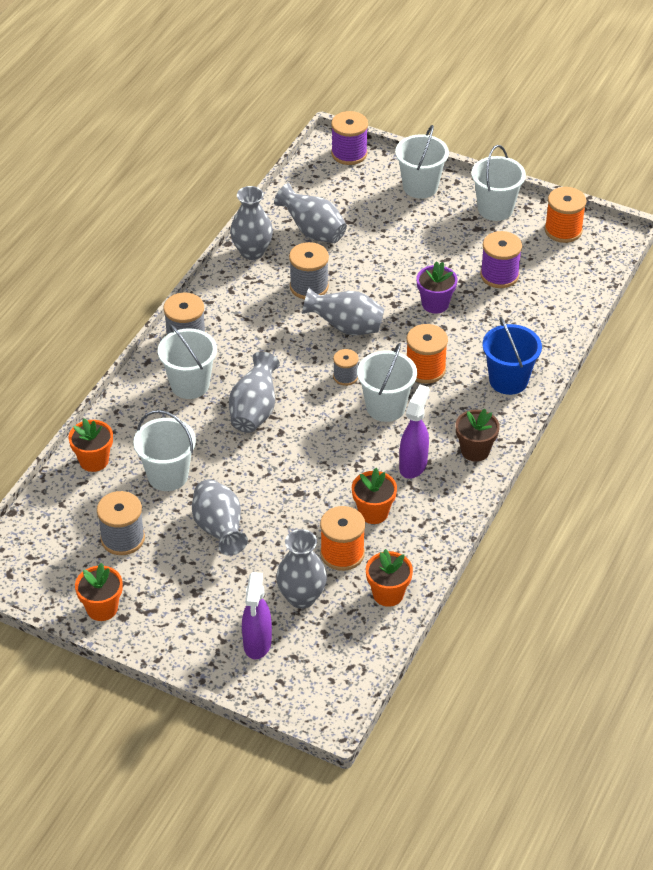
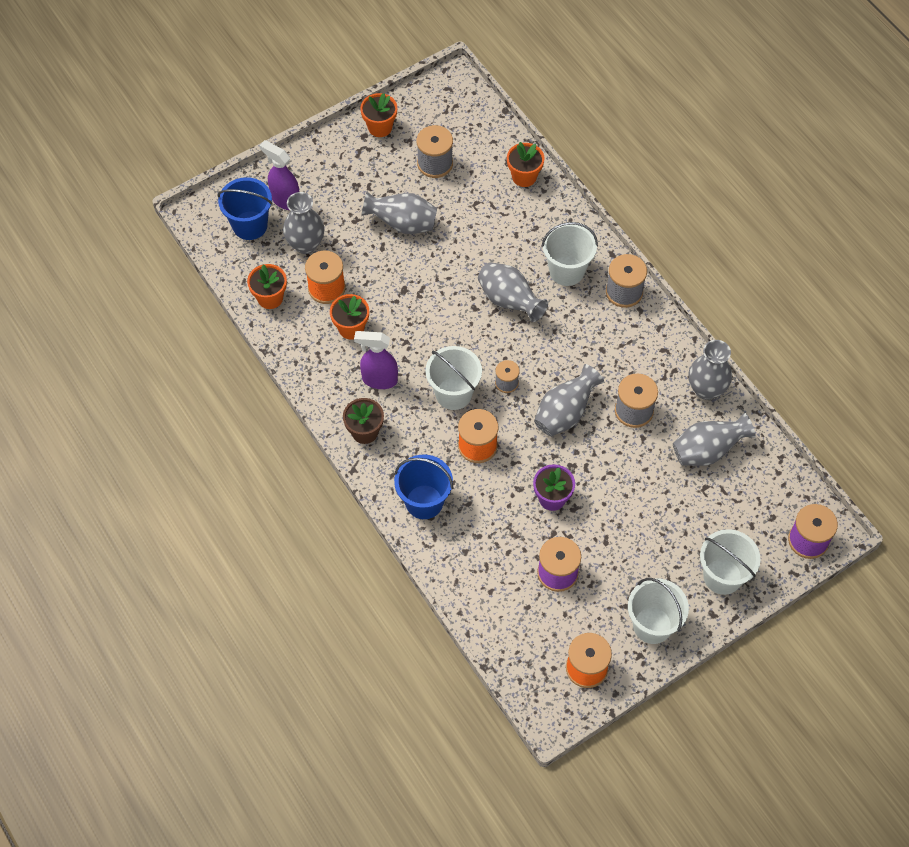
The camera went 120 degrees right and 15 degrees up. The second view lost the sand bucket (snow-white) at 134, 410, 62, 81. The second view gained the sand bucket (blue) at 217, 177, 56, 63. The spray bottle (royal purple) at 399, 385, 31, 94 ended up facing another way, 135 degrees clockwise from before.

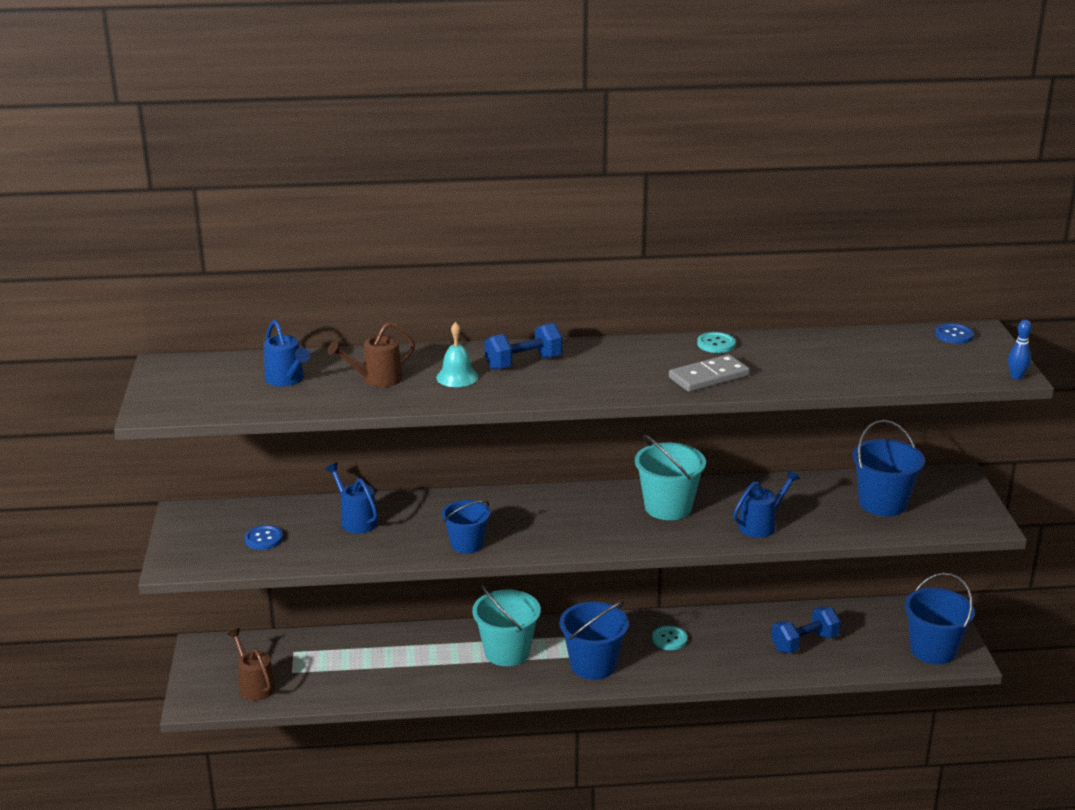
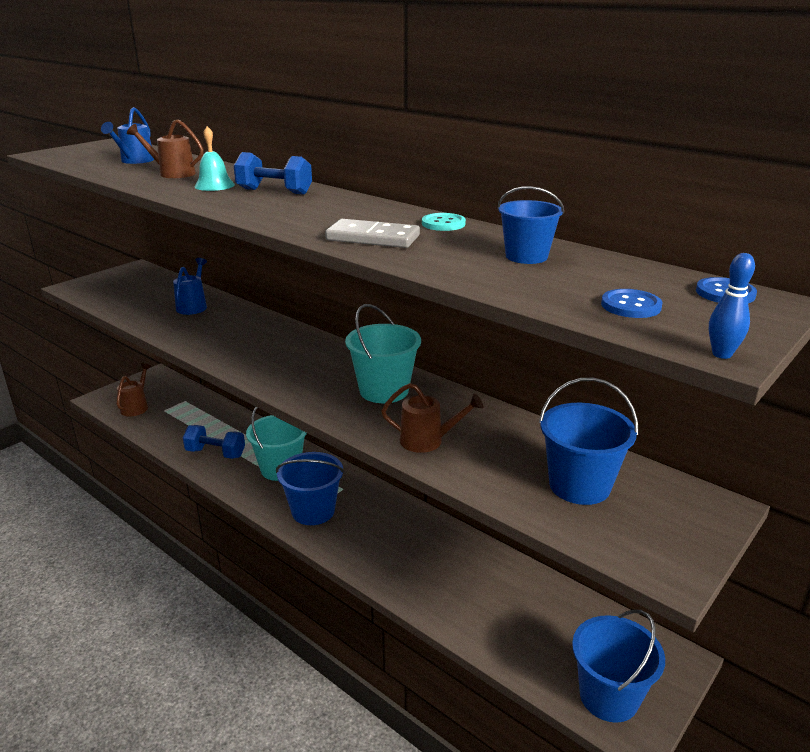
The camera went 45 degrees right and 0 degrees up. The second view lost the shirt button (teal) at 652, 626, 35, 24. The shirt button (blue) ended up elsewhere, having gone from 244, 525, 39, 25 to 601, 289, 61, 29. The sand bucket (blue) ended up elsewhere, having gone from 442, 500, 48, 54 to 497, 186, 67, 78. The free weight (blue) ended up elsewhere, having gone from 771, 606, 69, 47 to 183, 425, 62, 34. What was the watering pot (blue) at 733, 470, 67, 68 turned into the watering pot (dark brown) at 381, 383, 102, 70.

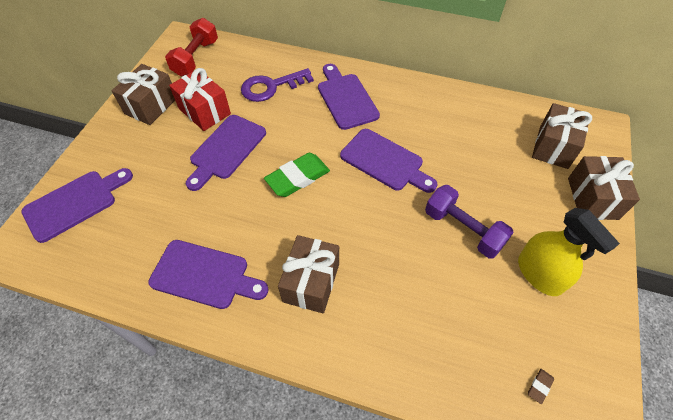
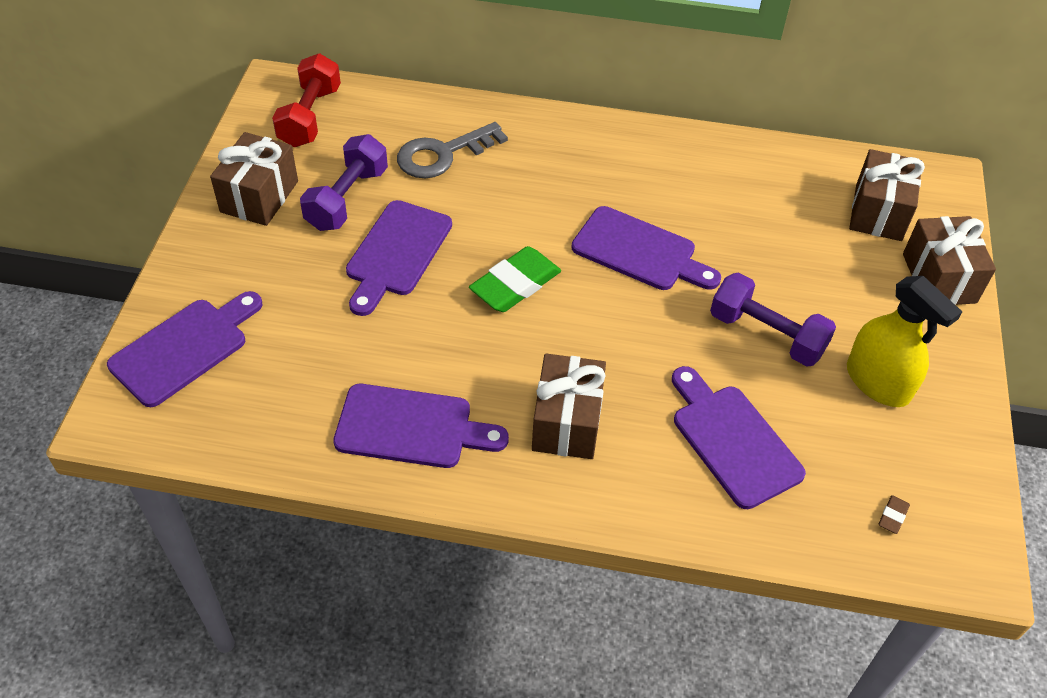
The camera went 10 degrees left and 5 degrees down. The cutting board (royal purple) ended up elsewhere, having gone from 318, 64, 62, 66 to 672, 366, 134, 143. Where the gift (scarlet) stood at 169, 68, 62, 63, the free weight (royal purple) came to stand at 300, 134, 88, 97. What was the door key (royal purple) at 241, 68, 73, 34 turned into the door key (gray) at 397, 122, 111, 56.

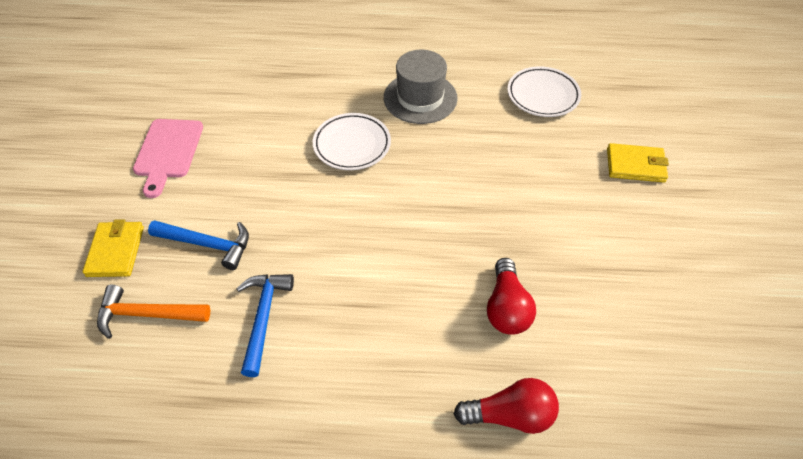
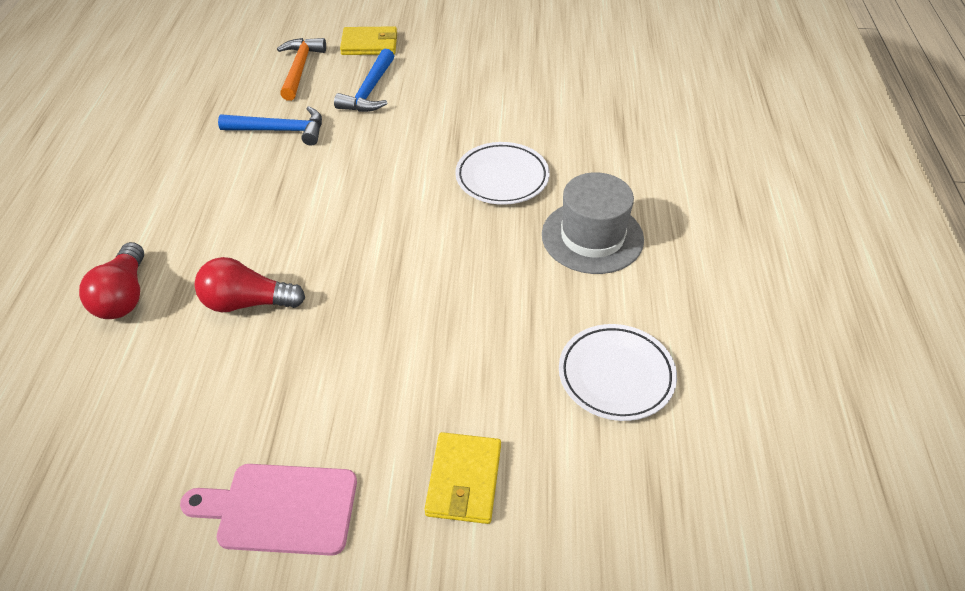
The camera went 90 degrees right and 5 degrees down. The cutting board (pink) ended up elsewhere, having gone from 133, 119, 70, 79 to 180, 464, 177, 92.

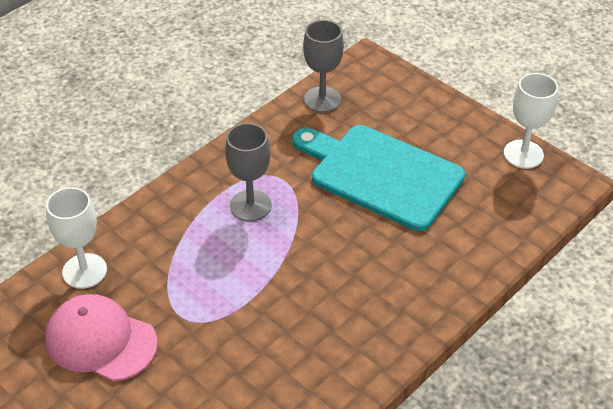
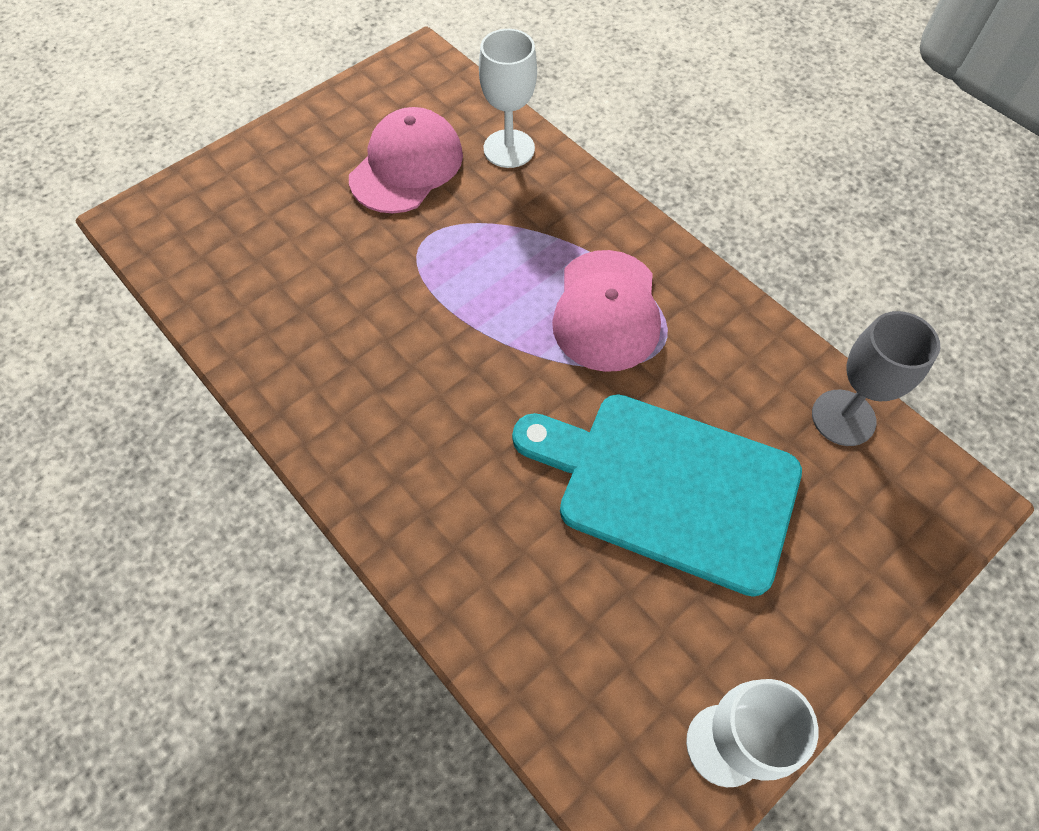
The camera went 95 degrees right and 15 degrees up. Where the wine glass (gray) stood at 225, 123, 47, 98, the cap (pink) came to stand at 552, 250, 109, 122. The cutting board (teal) at 292, 125, 173, 106 ended up facing another way, 105 degrees counterclockwise from before.

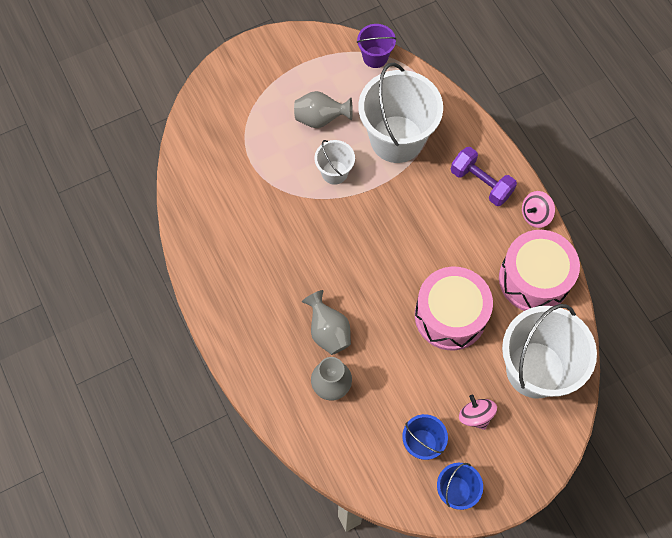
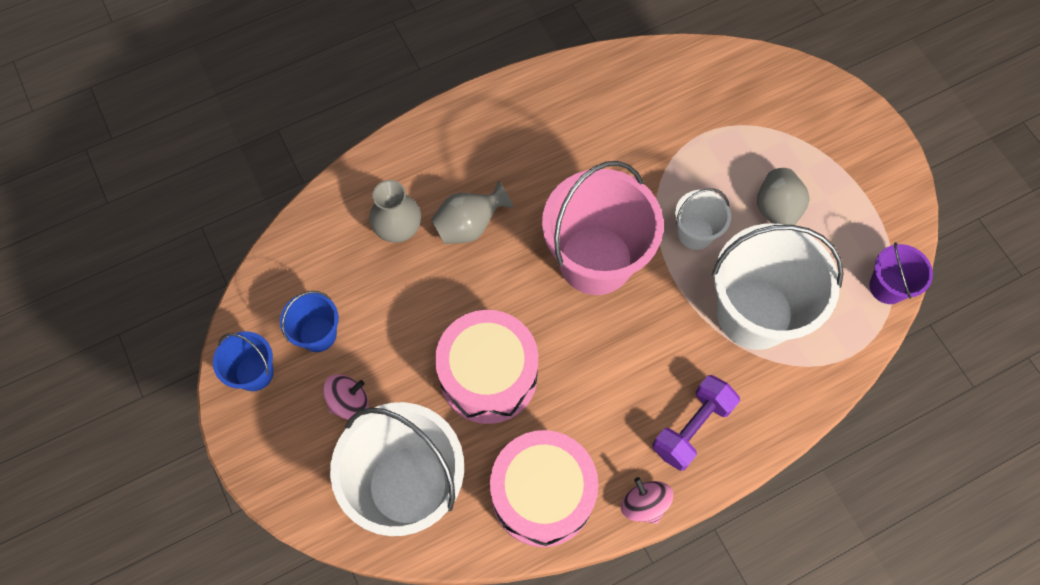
The camera went 90 degrees right and 0 degrees up. The second view gained the sand bucket (pink) at 542, 161, 122, 134.

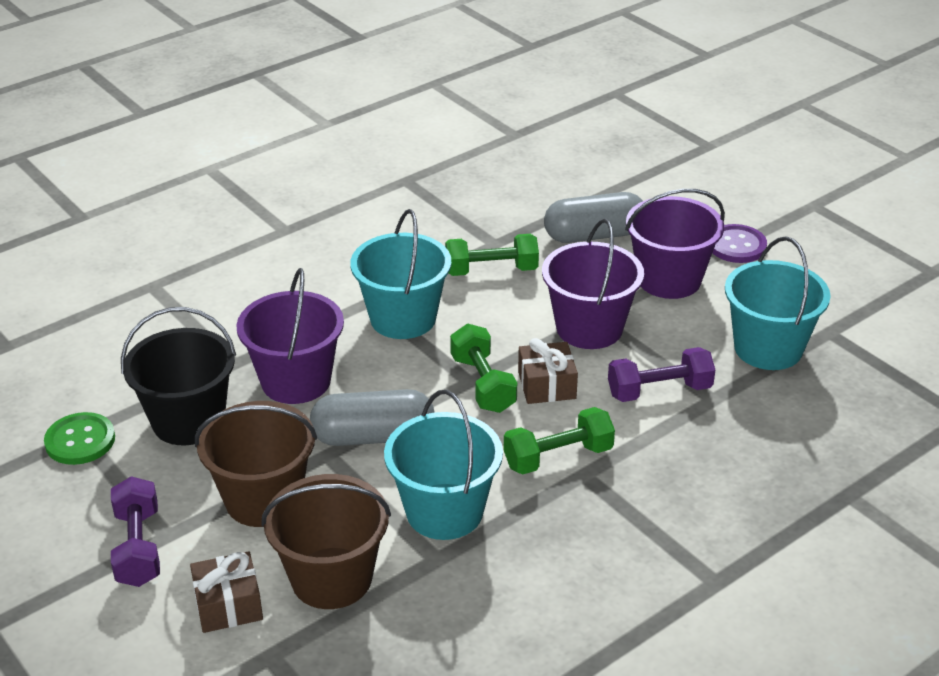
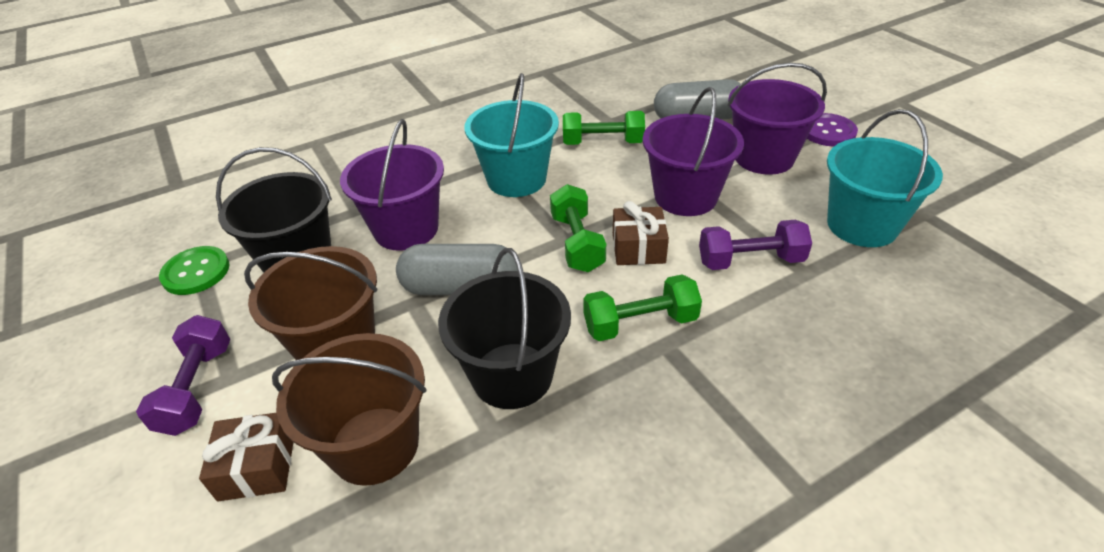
The camera went 10 degrees right and 5 degrees up. What was the sand bucket (teal) at 384, 390, 119, 150 turned into the sand bucket (black) at 438, 248, 133, 161.

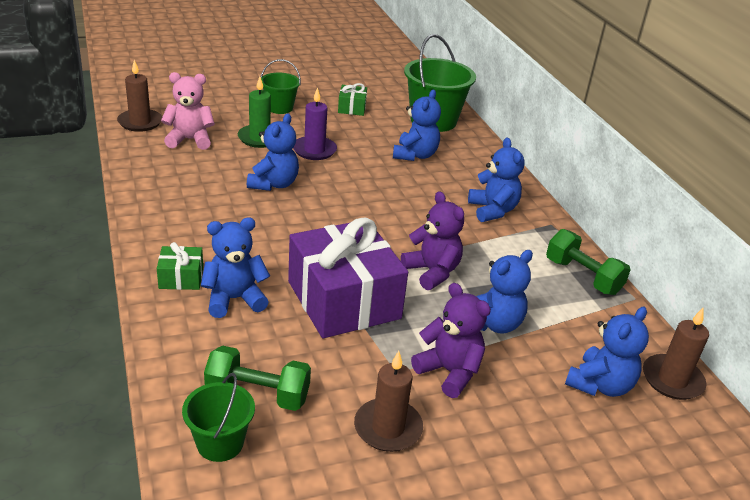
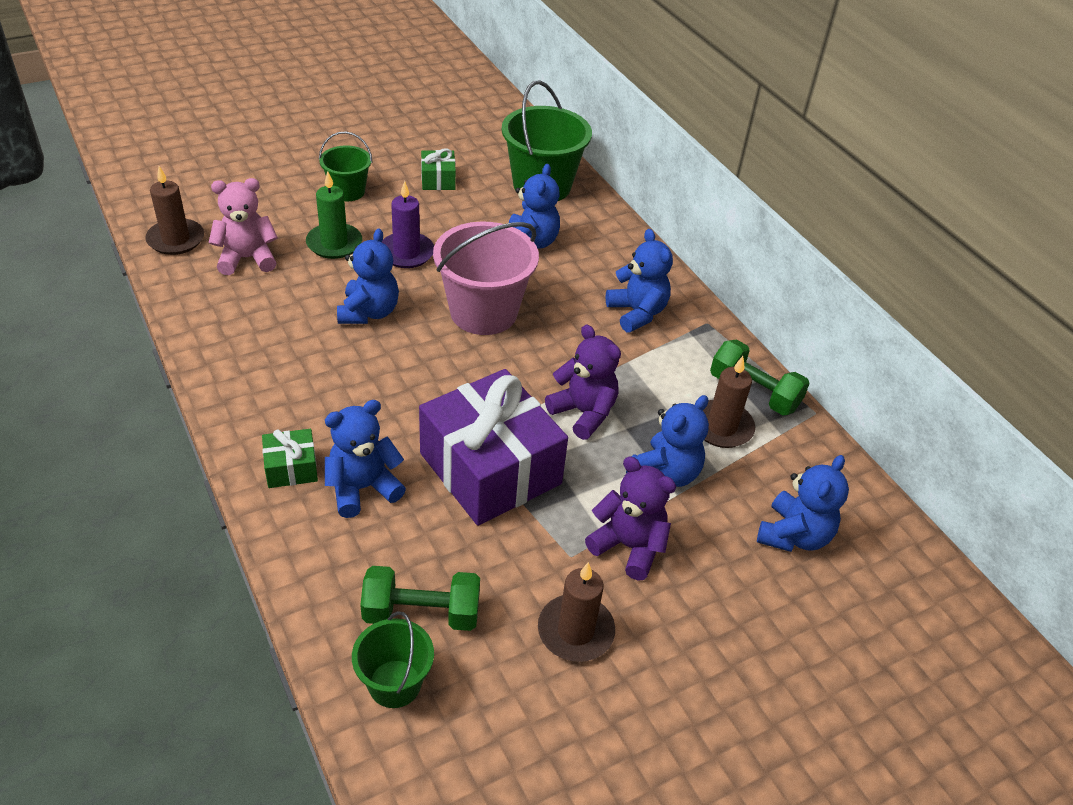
The camera went 10 degrees left and 10 degrees up. The second view gained the sand bucket (pink) at 433, 221, 106, 114. The pillar candle (dark brown) ended up elsewhere, having gone from 643, 308, 66, 92 to 703, 356, 52, 92.

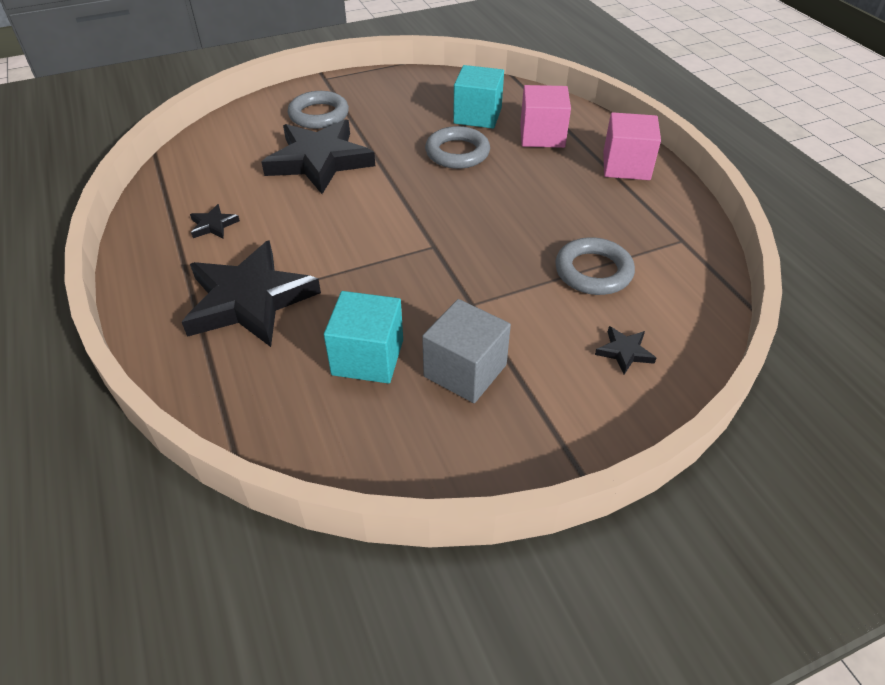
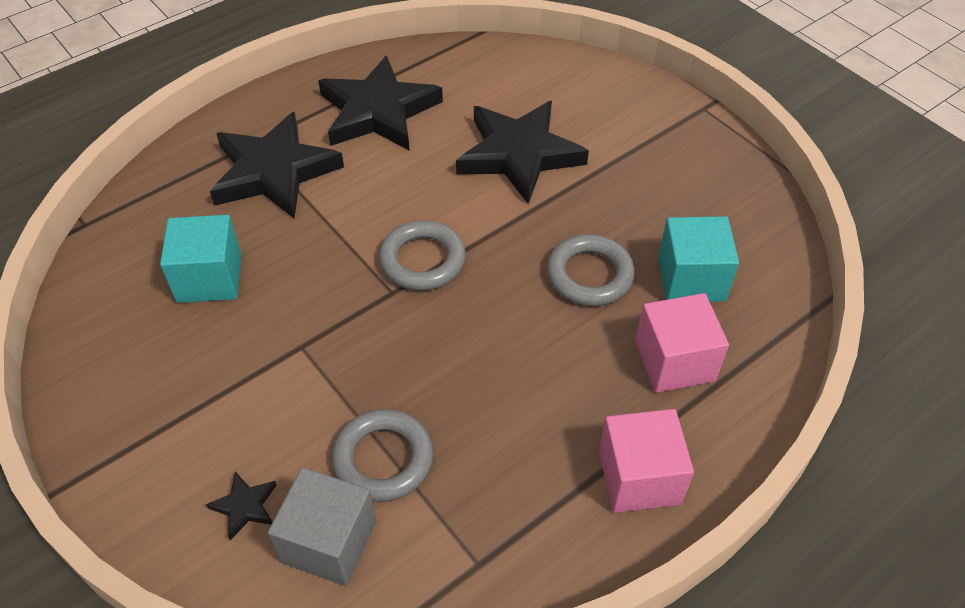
The camera went 75 degrees right and 5 degrees up. The ring (gray) ended up elsewhere, having gone from 288, 91, 61, 38 to 379, 220, 87, 71. The cube (gray) ended up elsewhere, having gone from 422, 299, 89, 104 to 268, 467, 108, 119. The size of the star shape (black) at 190, 204, 50, 35 changed by a factor of 2.47.

